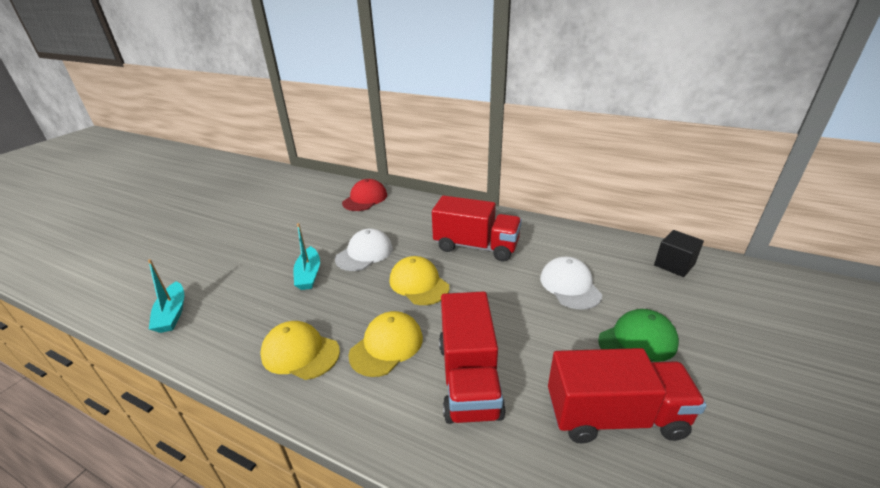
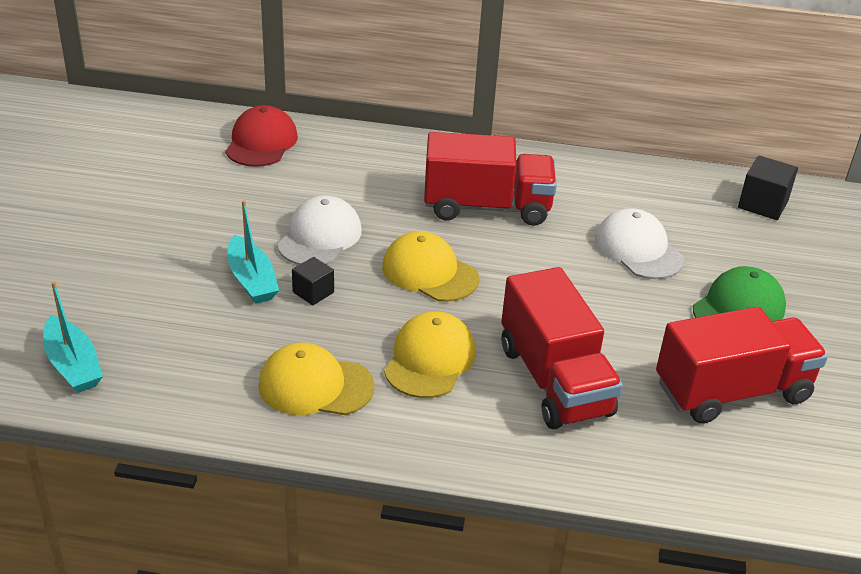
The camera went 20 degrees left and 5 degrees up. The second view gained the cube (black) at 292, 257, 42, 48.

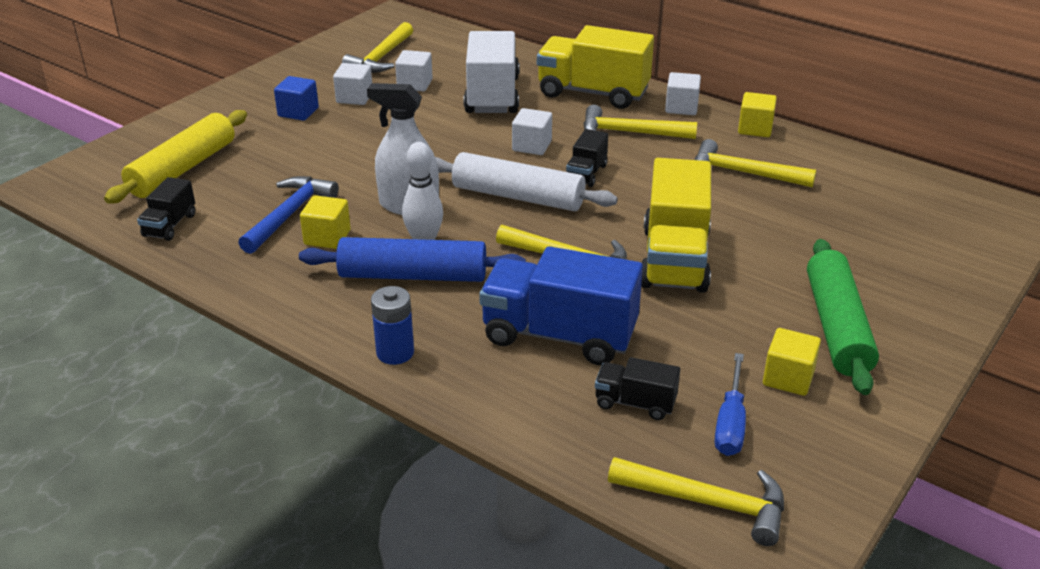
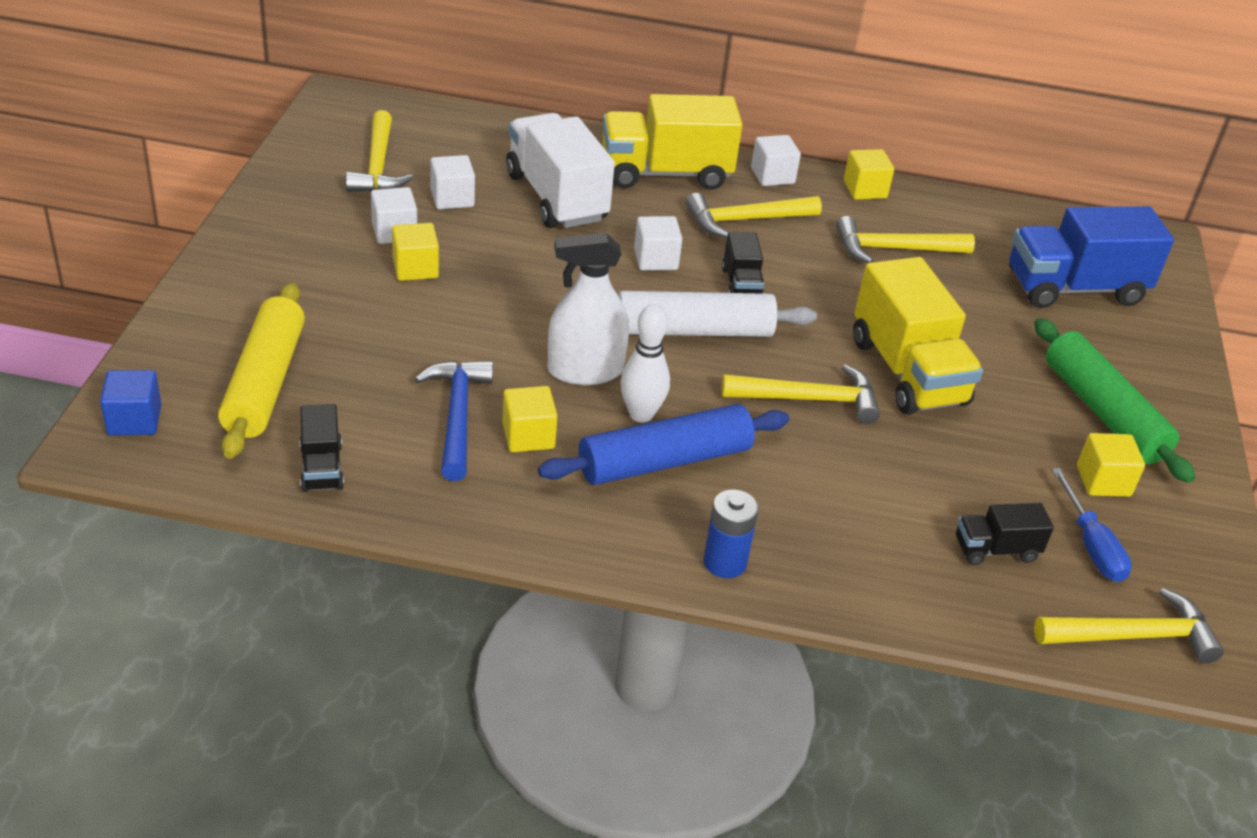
The camera went 30 degrees left and 5 degrees up. The second view gained the cube (bright yellow) at 392, 223, 47, 58. The cube (blue) ended up elsewhere, having gone from 274, 76, 45, 45 to 100, 370, 61, 65. The toy truck (blue) ended up elsewhere, having gone from 479, 246, 164, 119 to 1009, 206, 165, 102.

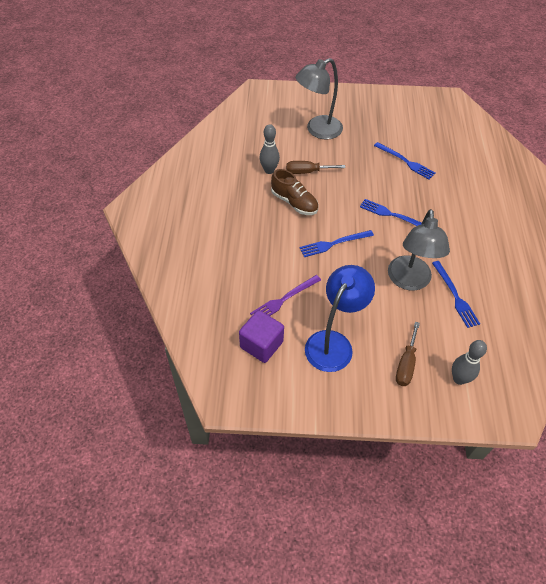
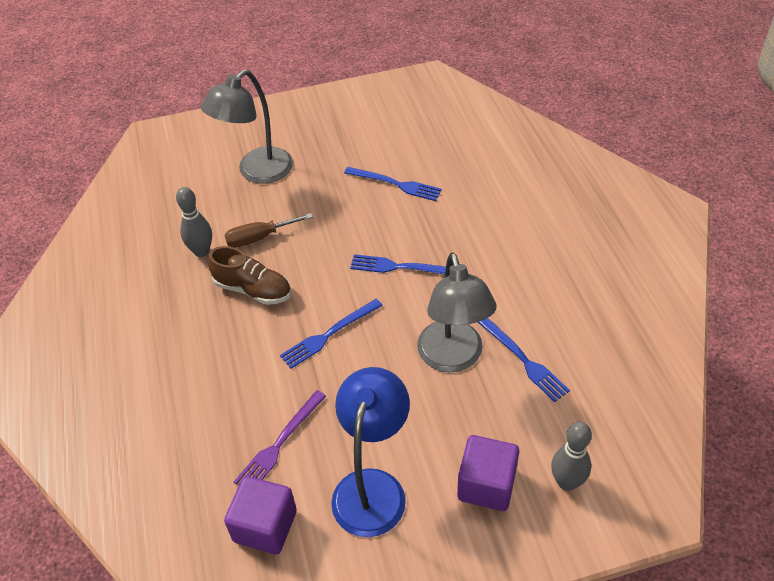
The camera went 15 degrees left and 5 degrees down. Where the hand screwdriver (dark brown) stood at 396, 322, 24, 64, the cube (royal purple) came to stand at 457, 435, 62, 76.

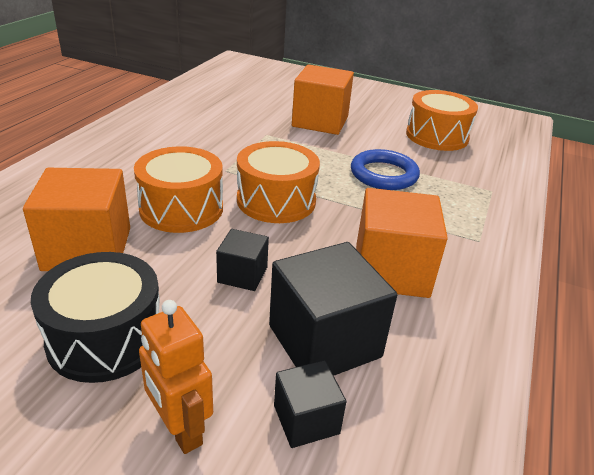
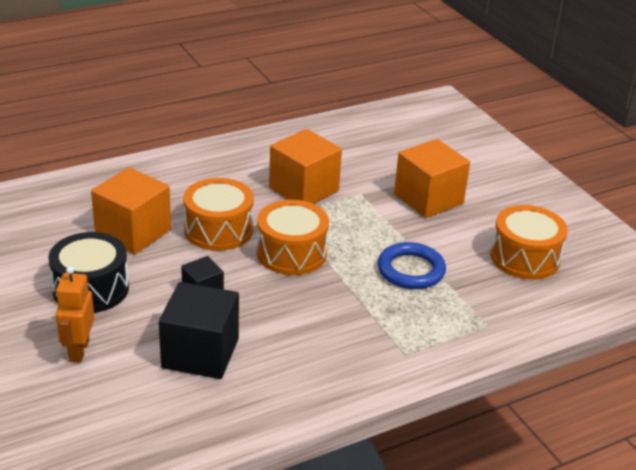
The camera went 40 degrees right and 0 degrees up. The second view lost the cube (black) at 274, 360, 73, 88. The cube (orange-coloured) ended up elsewhere, having gone from 356, 188, 92, 110 to 269, 129, 73, 75.

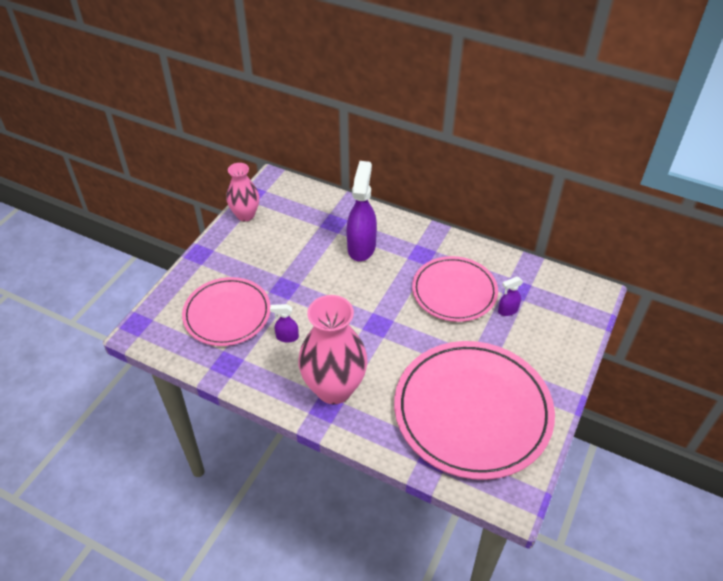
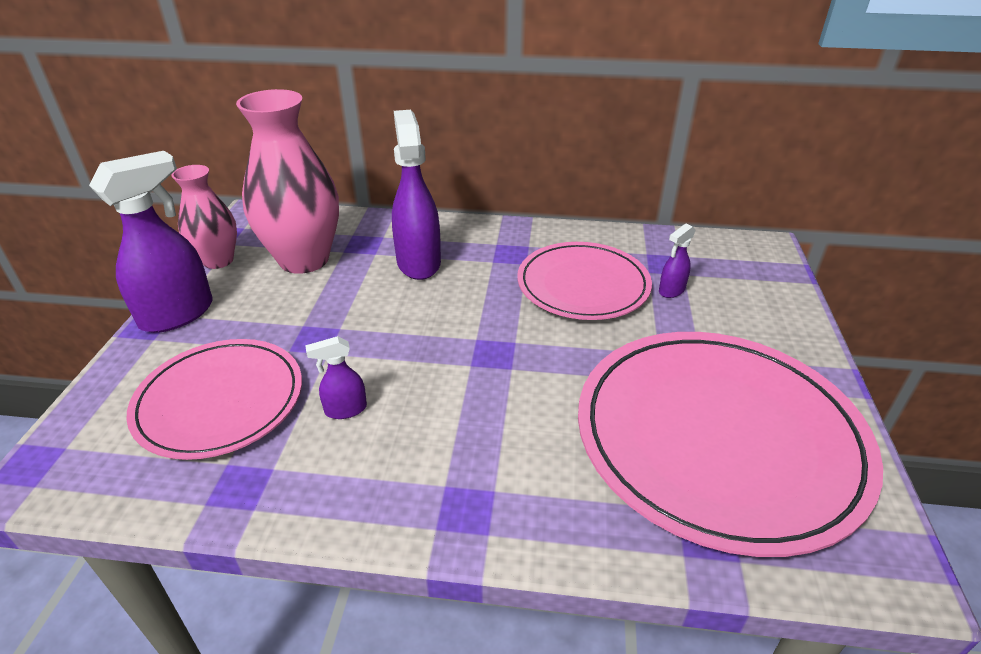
The camera went 20 degrees left and 10 degrees down. The second view gained the spray bottle (royal purple) at 89, 151, 124, 182. The flower vase (pink) ended up elsewhere, having gone from 298, 295, 70, 109 to 236, 89, 103, 185.

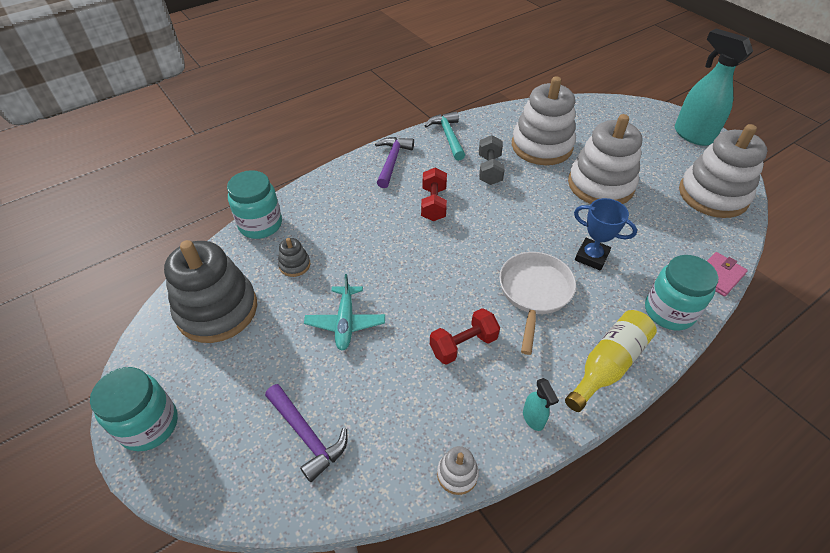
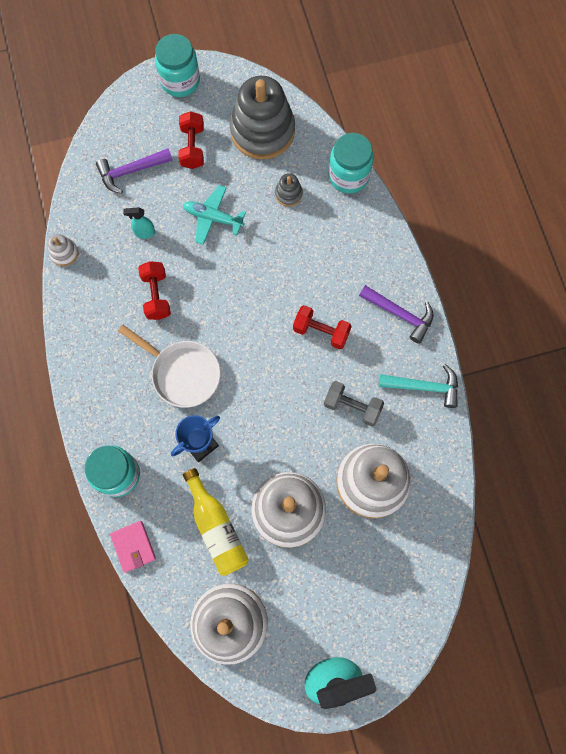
The camera went 110 degrees right and 25 degrees up. The second view gained the free weight (scarlet) at 179, 111, 25, 58. The spray bottle (teal) ended up elsewhere, having gone from 523, 378, 36, 53 to 123, 207, 32, 32. The bottle (bright yellow) ended up elsewhere, having gone from 565, 310, 92, 102 to 183, 468, 66, 108.

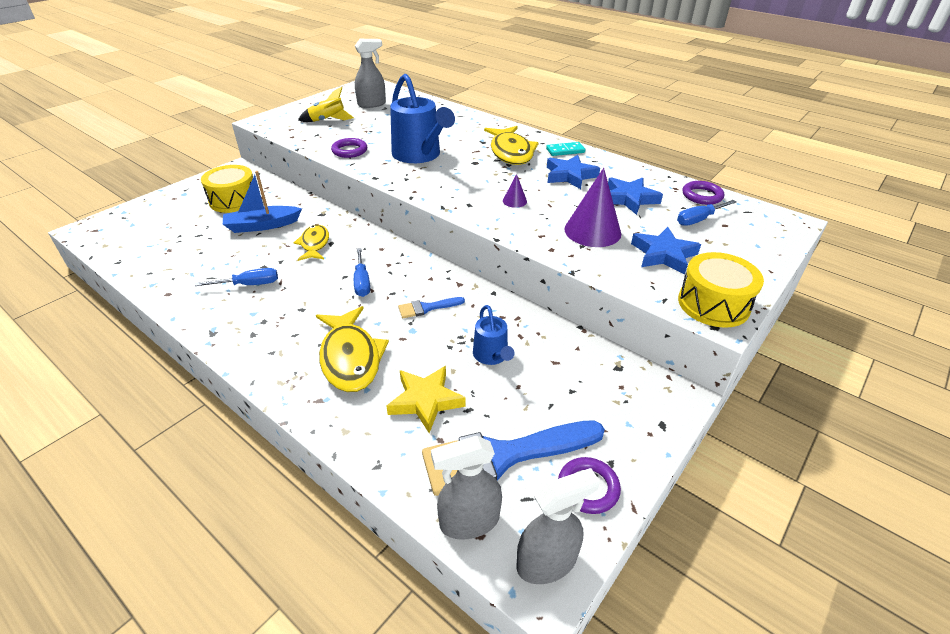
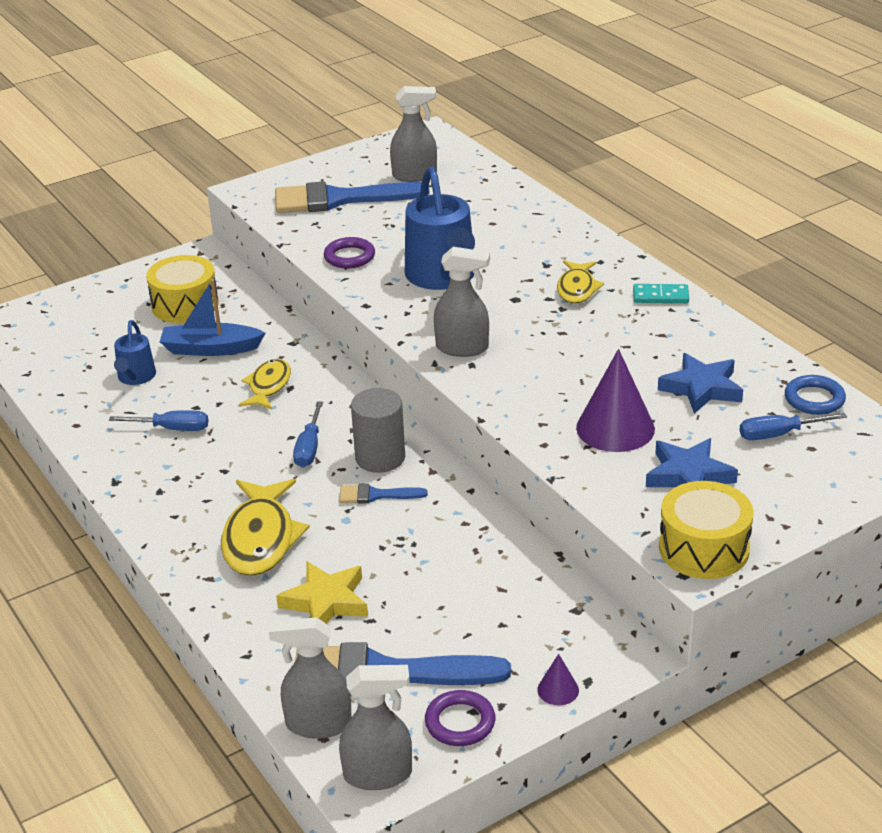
The camera went 20 degrees right and 5 degrees down. The second view lost the star shape (blue) at 547, 155, 53, 34. The second view gained the cylinder shape (gray) at 351, 388, 54, 85. The second view gained the spray bottle (gray) at 434, 247, 56, 110. The watering pot (blue) ended up elsewhere, having gone from 473, 305, 42, 60 to 114, 320, 42, 65. The cone (royal purple) ended up elsewhere, having gone from 503, 174, 24, 34 to 537, 654, 42, 51. Where the toy rocket (bright yellow) stood at 298, 87, 56, 35, the paint brush (blue) came to stand at 275, 181, 155, 32. What was the ring (royal purple) at 683, 181, 41, 24 turned into the ring (blue) at 785, 375, 61, 40. The size of the fish (bright yellow) at 484, 126, 54, 39 changed by a factor of 0.62.

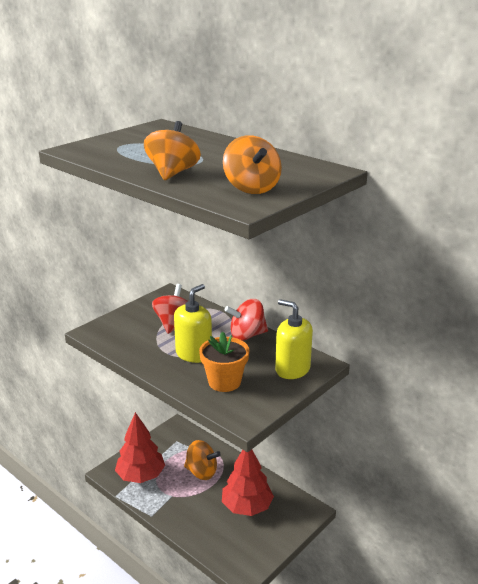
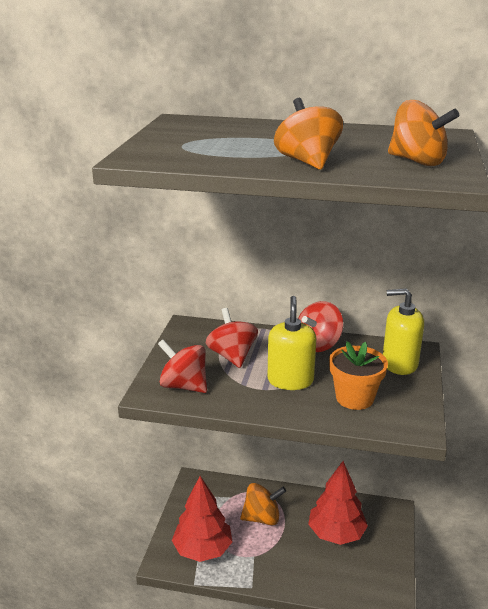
The camera went 30 degrees left and 0 degrees up. The second view gained the spinning top (scarlet) at 158, 340, 49, 53.

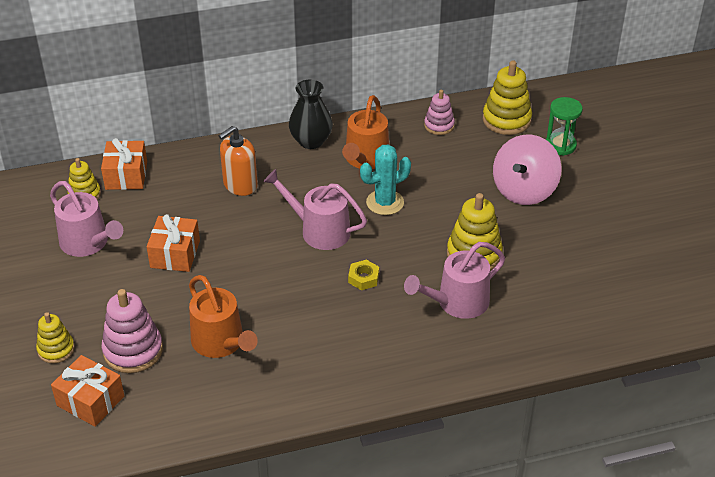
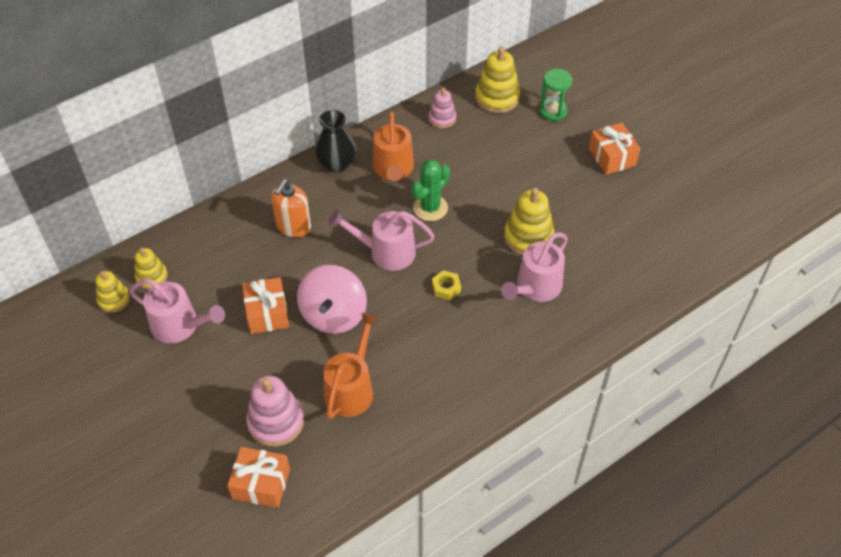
The camera went 20 degrees left and 10 degrees up. The ring stacker (bright yellow) ended up elsewhere, having gone from 36, 312, 39, 51 to 96, 271, 34, 42. The gift (orange-coloured) ended up elsewhere, having gone from 101, 138, 46, 52 to 589, 123, 51, 52. The spinning top (pink) ended up elsewhere, having gone from 493, 135, 69, 70 to 297, 265, 70, 69. What was the cactus (teal) at 360, 144, 51, 71 turned into the cactus (green) at 411, 159, 39, 62. The watering pot (orange-coloured) at 189, 275, 69, 83 ended up facing another way, 105 degrees counterclockwise from before.

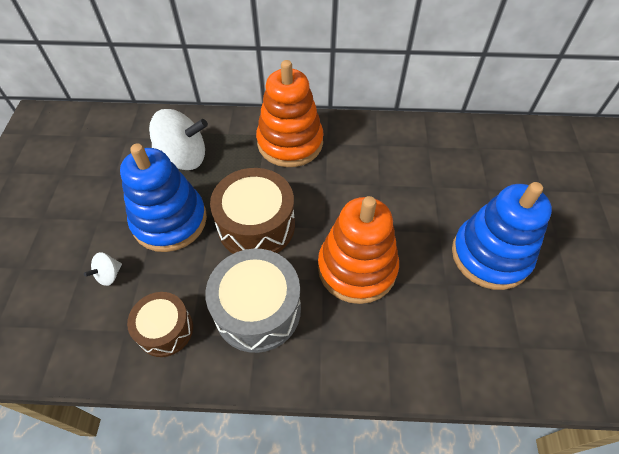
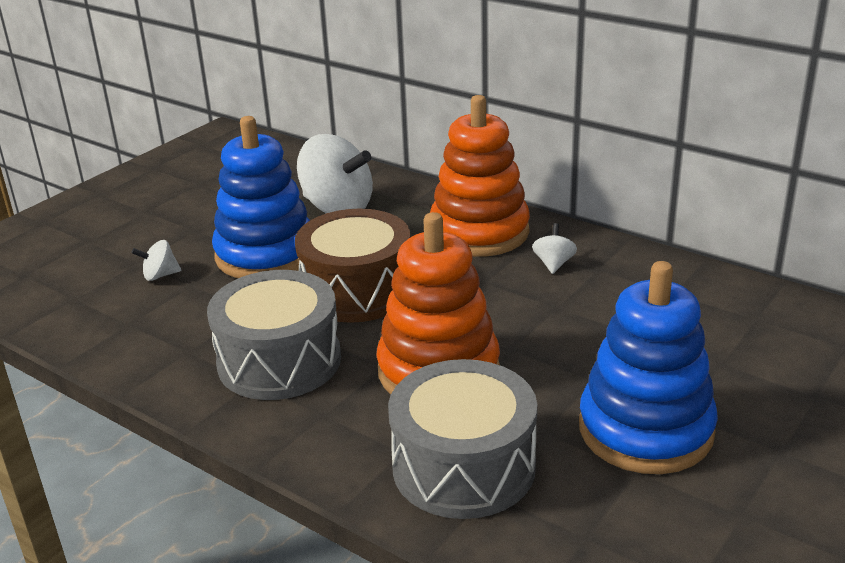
The camera went 35 degrees right and 25 degrees down. The second view lost the toy drum (dark brown) at 127, 292, 66, 65. The second view gained the toy drum (gray) at 388, 359, 149, 160. The second view gained the spinning top (snow-white) at 532, 223, 45, 51.

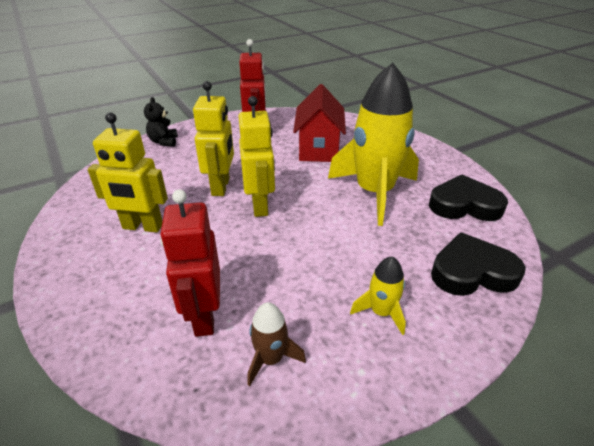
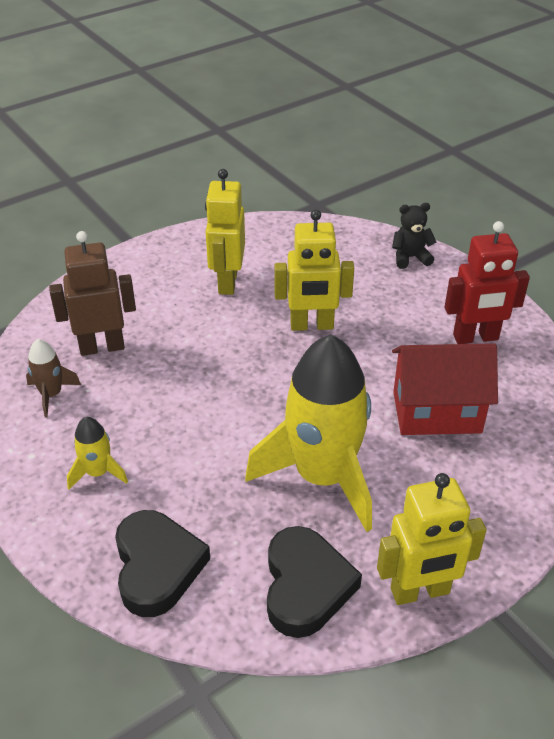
The camera went 85 degrees right and 5 degrees up. The robot figure (bright yellow) ended up elsewhere, having gone from 238, 96, 37, 121 to 377, 473, 110, 132. What was the robot figure (scarlet) at 160, 189, 60, 148 turned into the robot figure (dark brown) at 49, 231, 87, 125.

